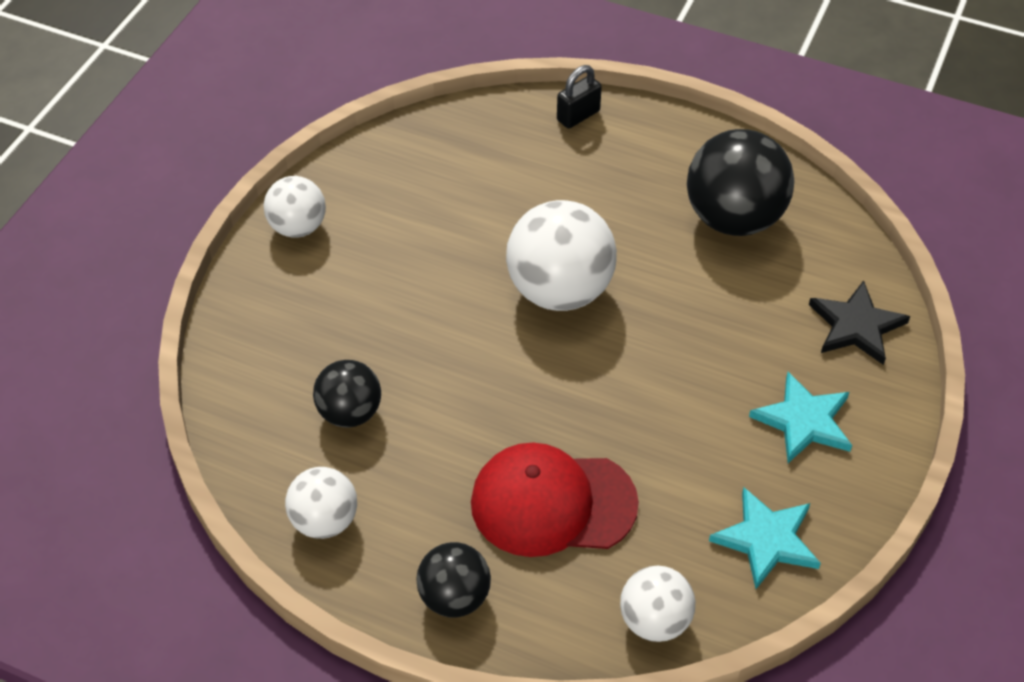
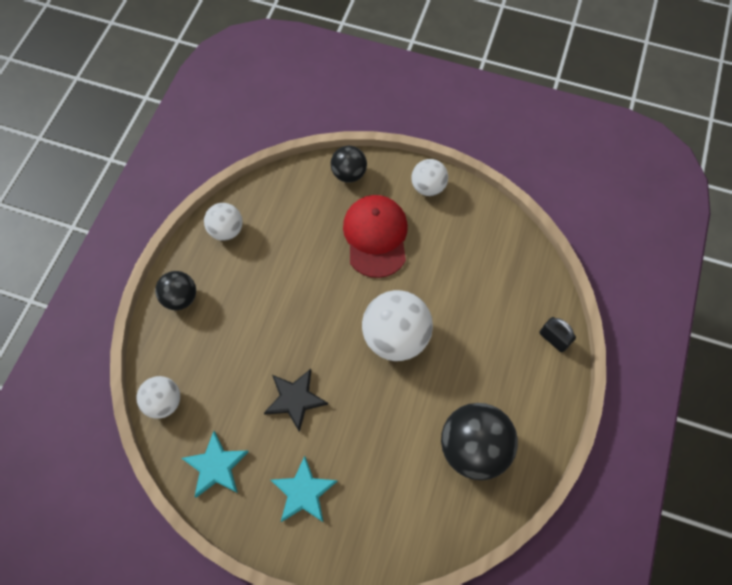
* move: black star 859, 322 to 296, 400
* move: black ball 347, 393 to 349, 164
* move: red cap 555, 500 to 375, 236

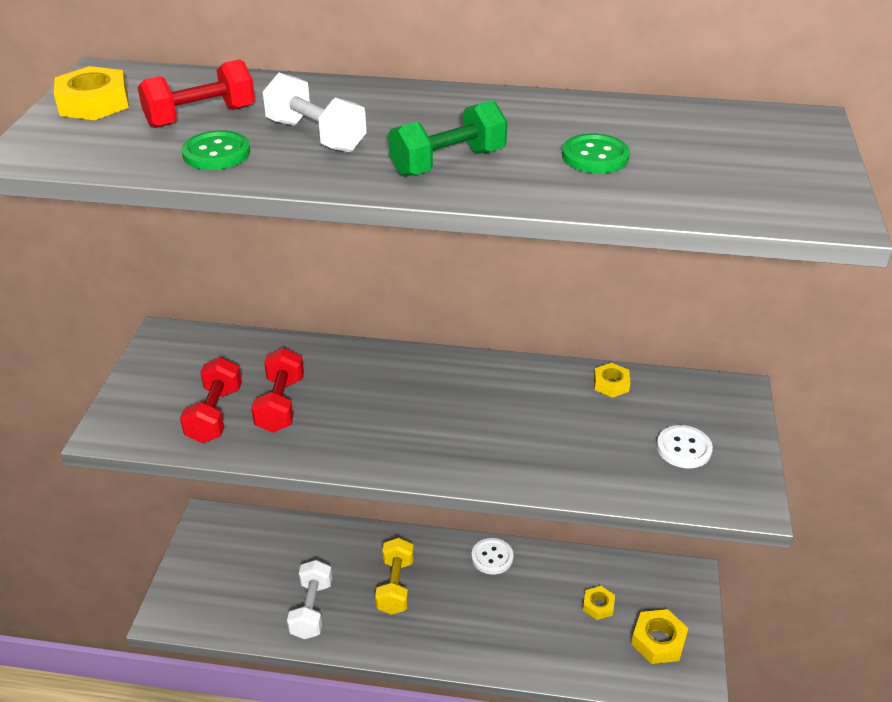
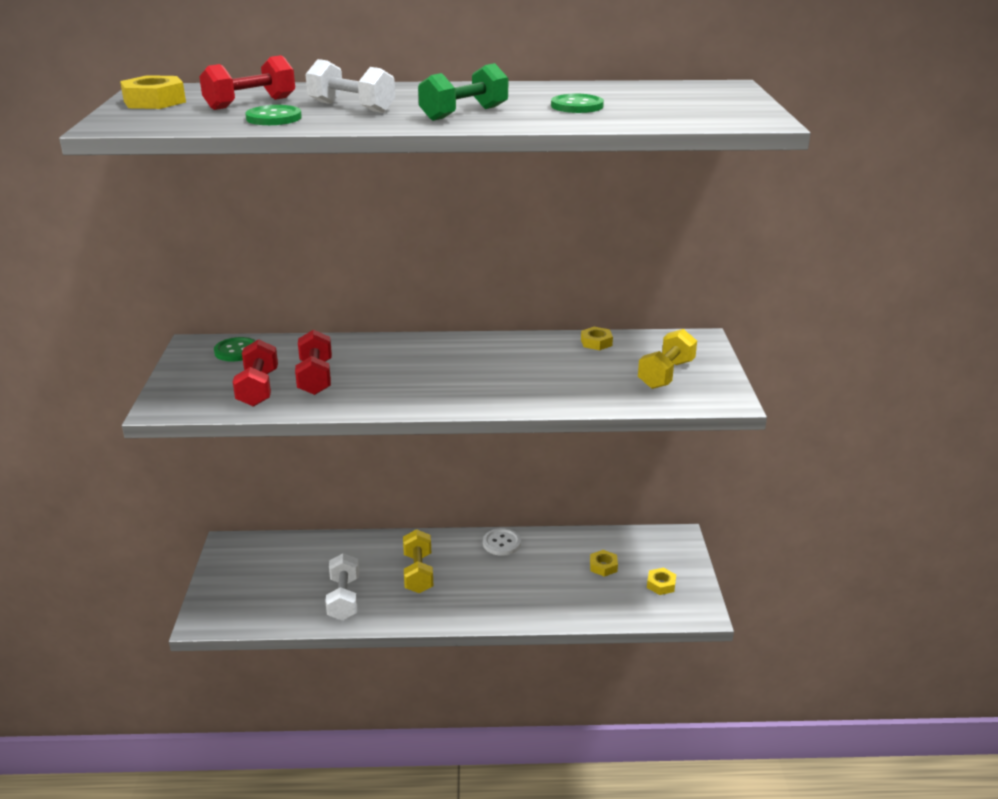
* insert: green button 235, 349
* replace: white button 685, 446 to yellow dumbbell 667, 359
* resize: yellow nut 660, 636 = 661, 581 x0.63

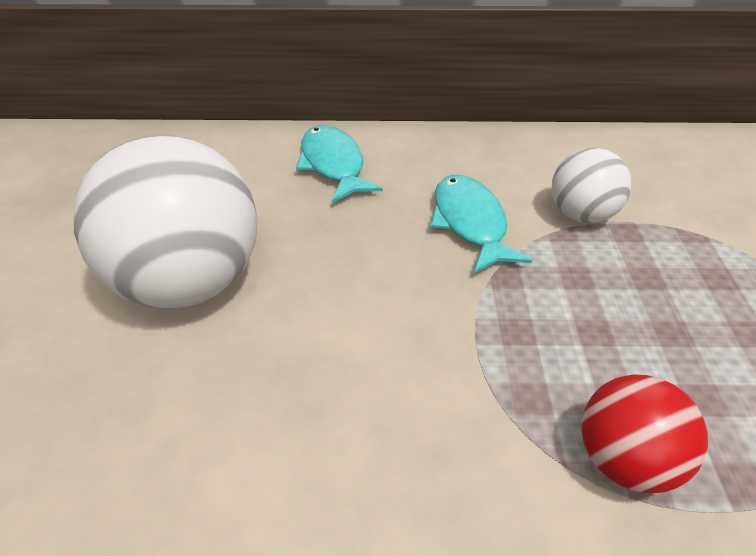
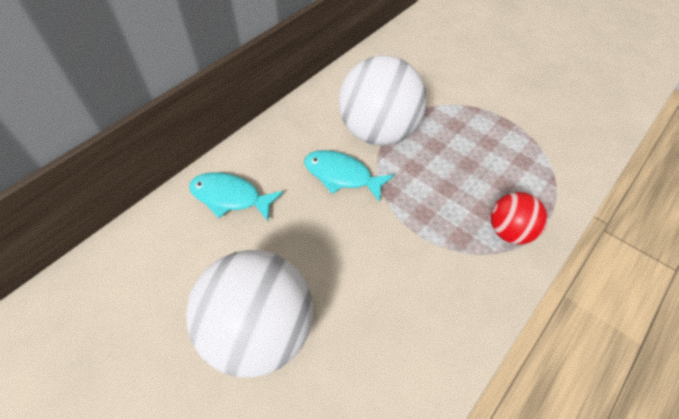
* resize: white ball 591, 185 = 383, 100 x1.91

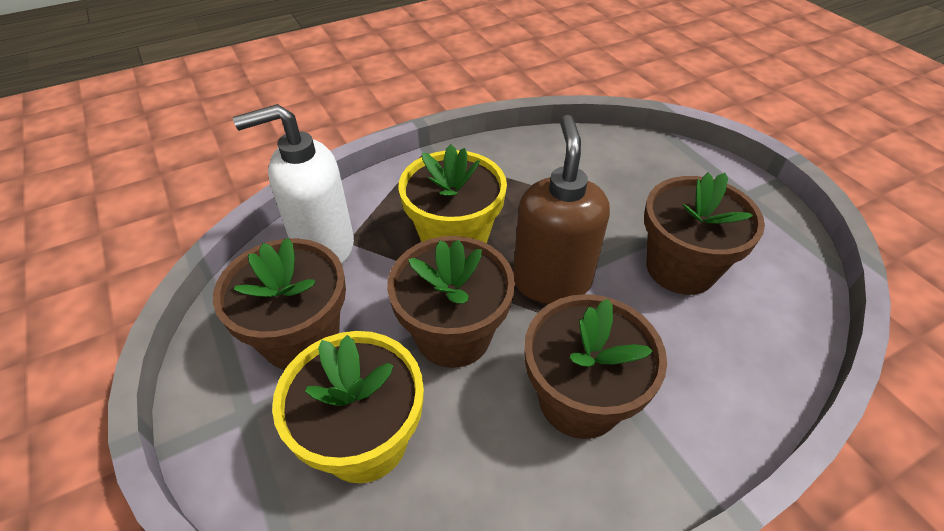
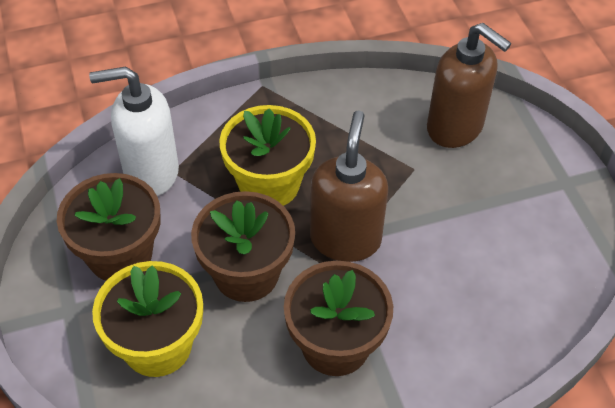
* insert: brown soap dispenser 469, 85
* delete: brown flower pot 704, 234

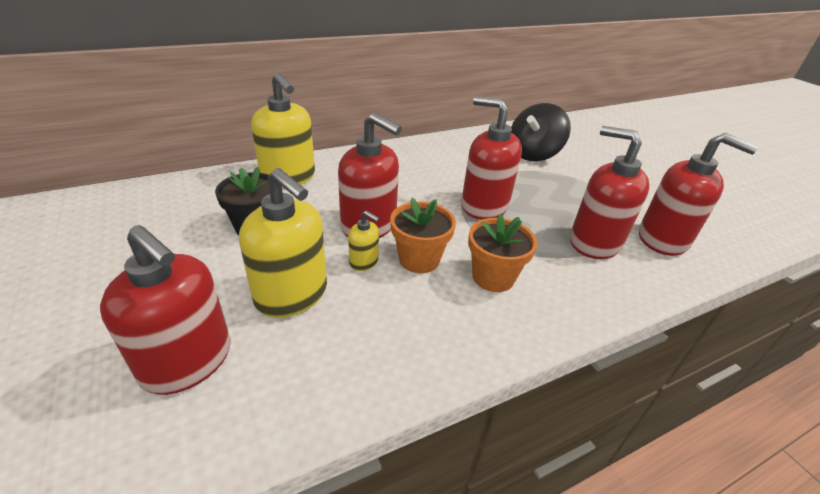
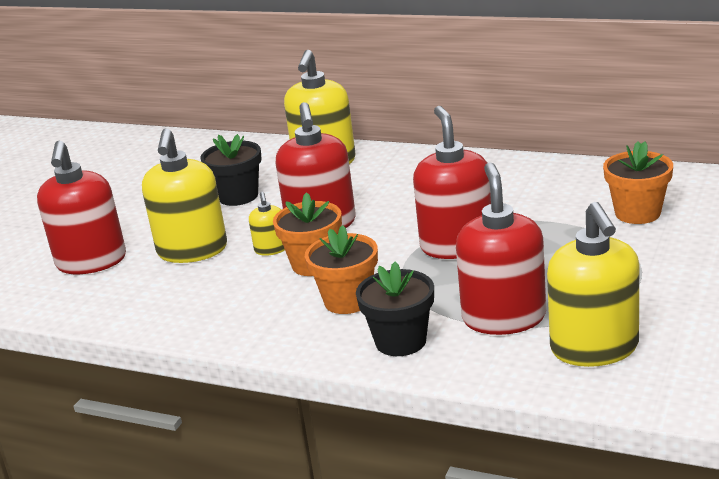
* insert: black flower pot 395, 308
* recolor: red soap dispenser 699, 194 to yellow soap dispenser 593, 284
* replace: black spinning top 541, 132 to orange flower pot 638, 182

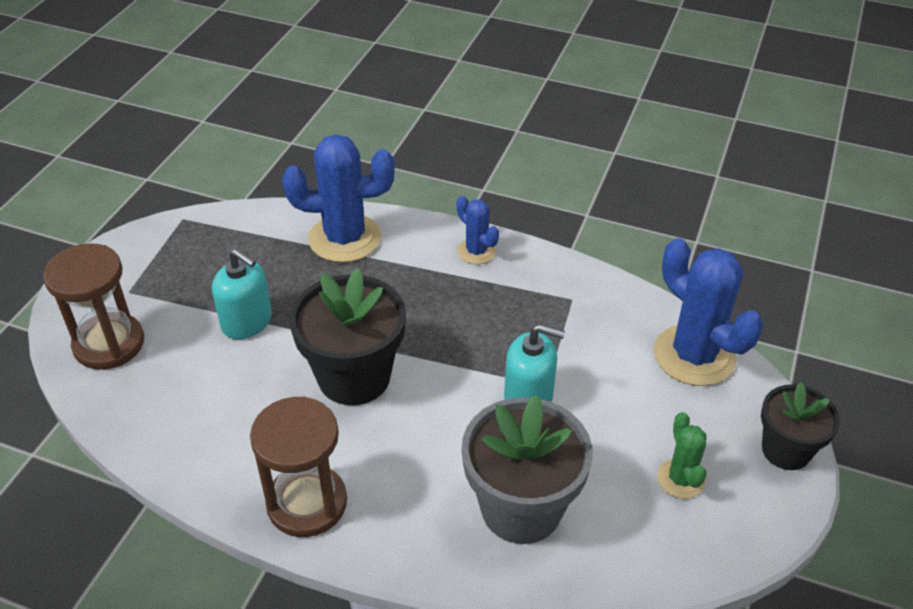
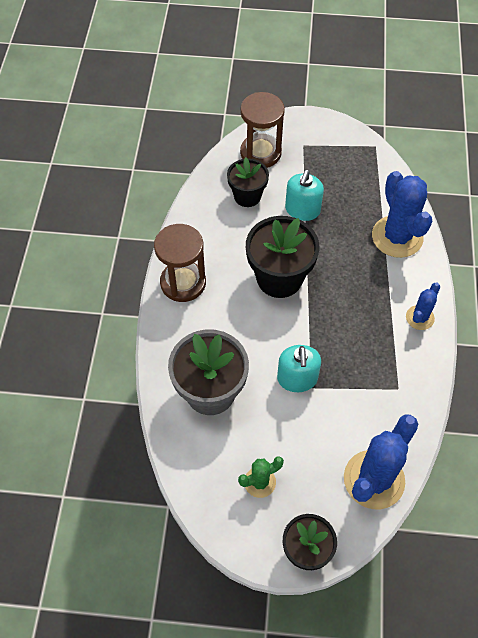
* insert: black flower pot 248, 182

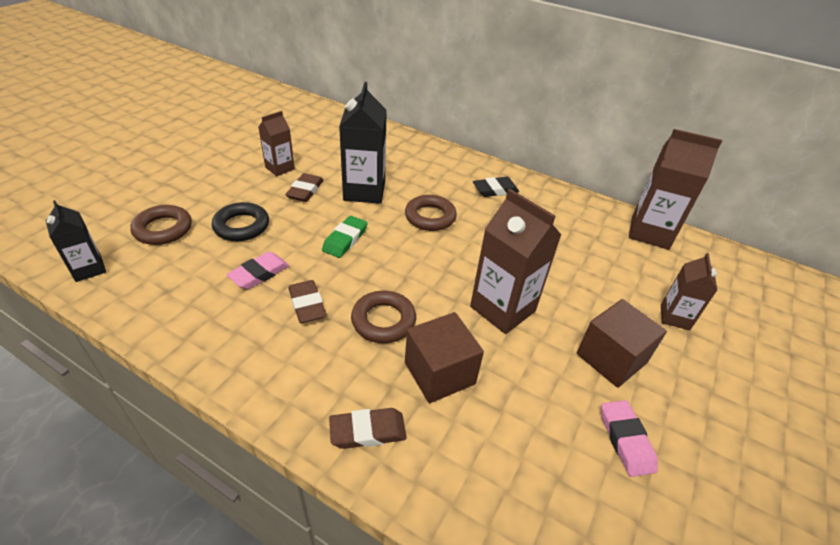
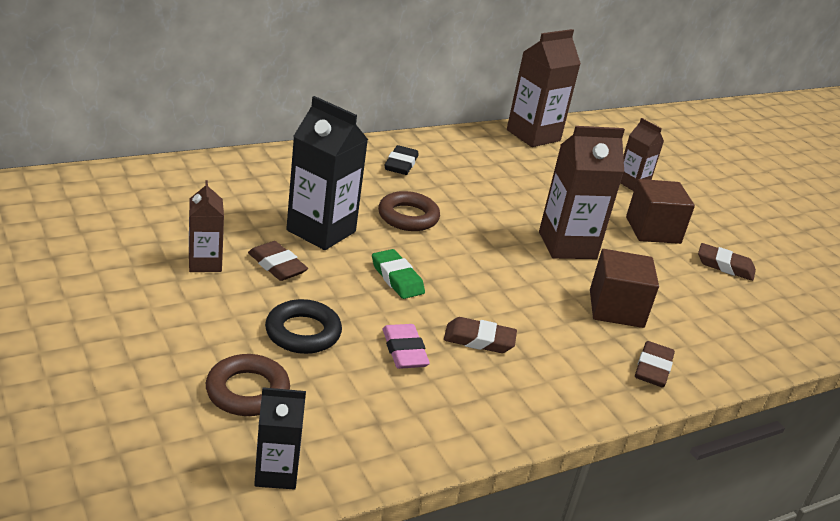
* recolor: pink eraser 629, 438 to brown eraser 727, 262
* delete: brown ring 383, 317

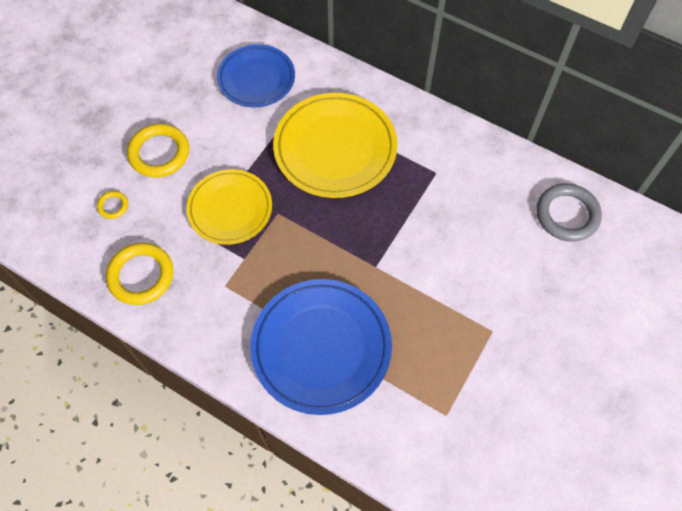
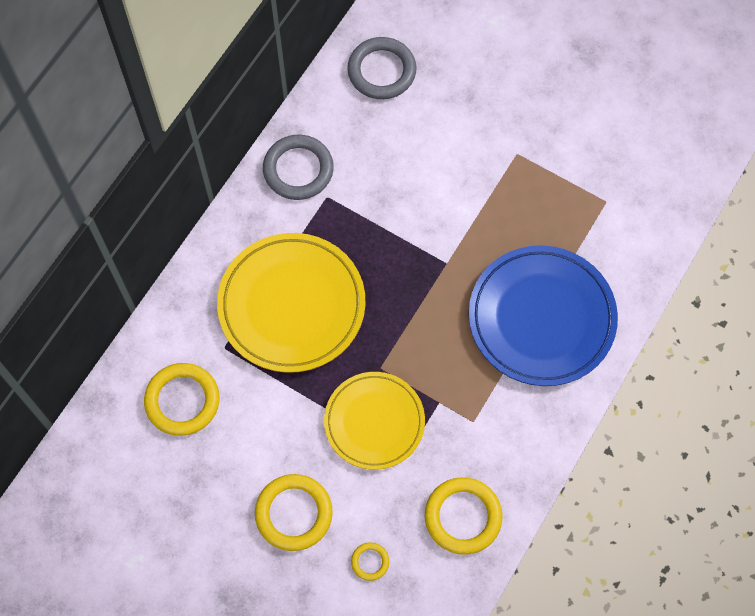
* replace: blue plate 256, 76 to yellow ring 182, 399
* insert: grey ring 298, 167

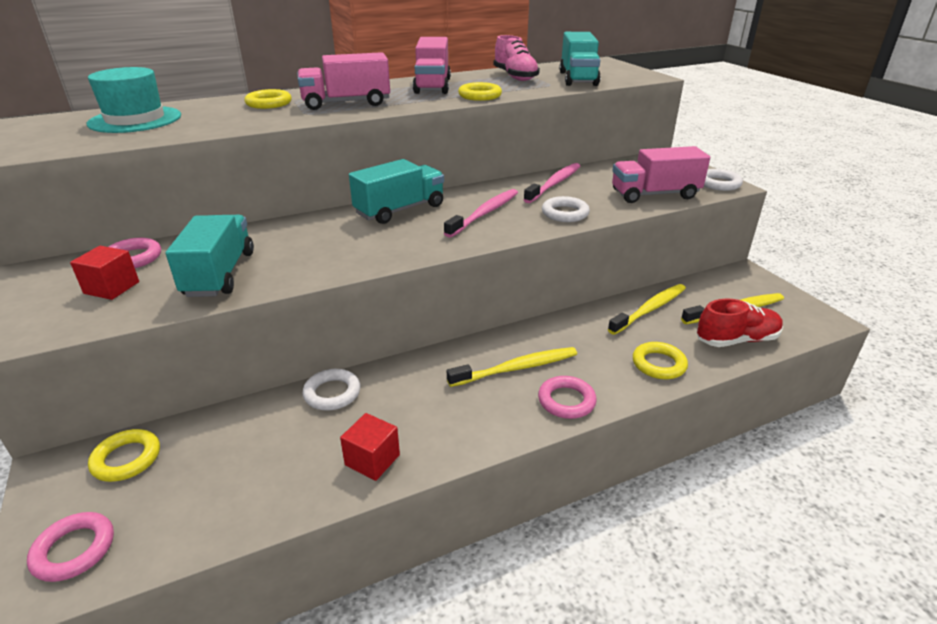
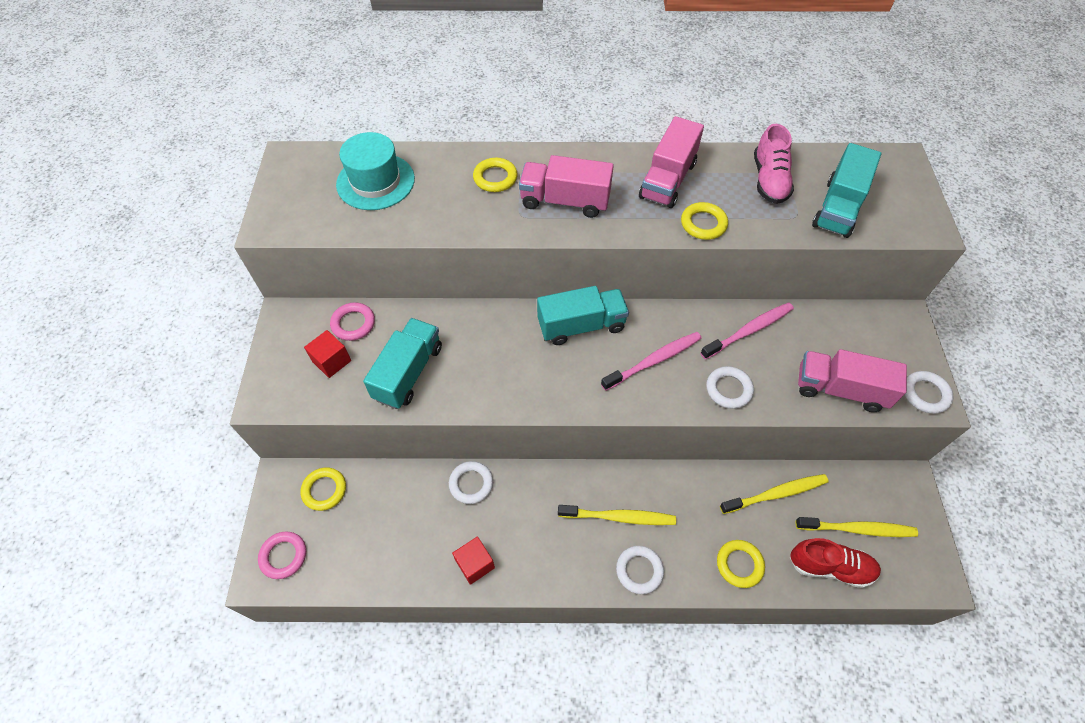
* recolor: pink ring 567, 397 to white ring 640, 570

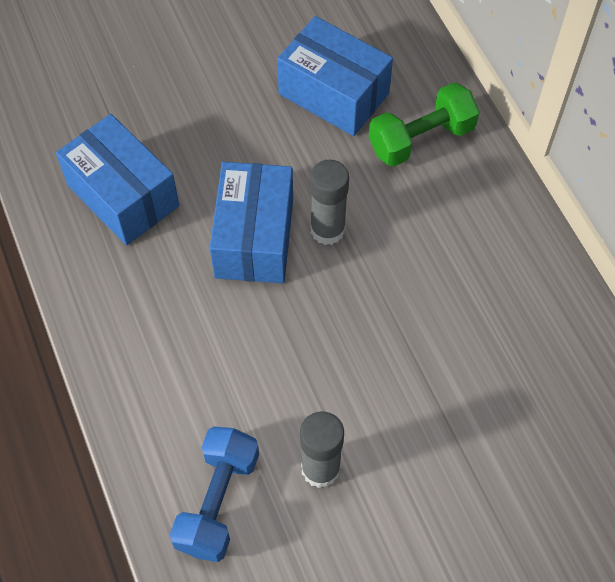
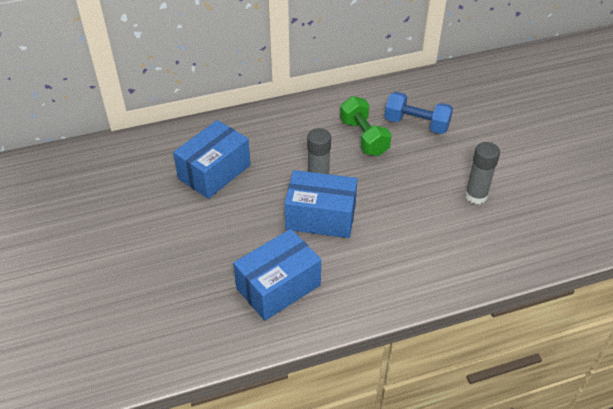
* move: green dumbbell 424, 125 to 366, 126
* move: blue dumbbell 214, 494 to 418, 113

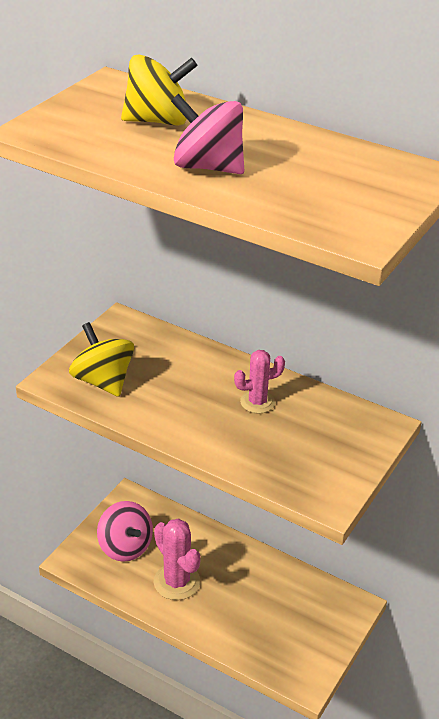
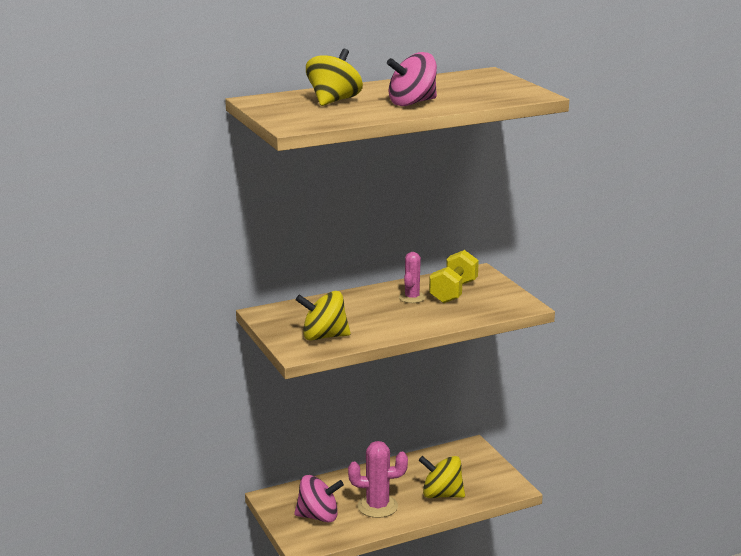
* insert: yellow spinning top 442, 477
* insert: yellow dumbbell 454, 276

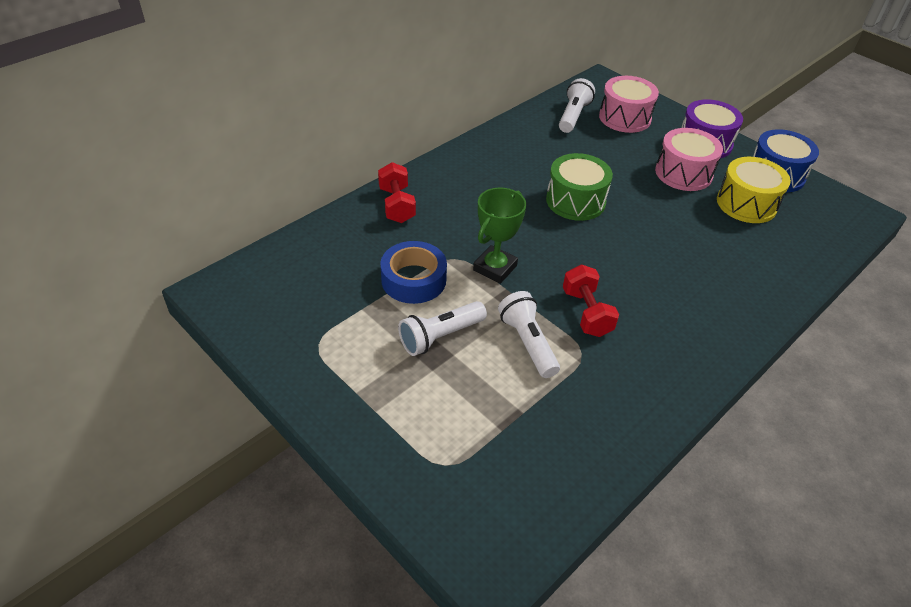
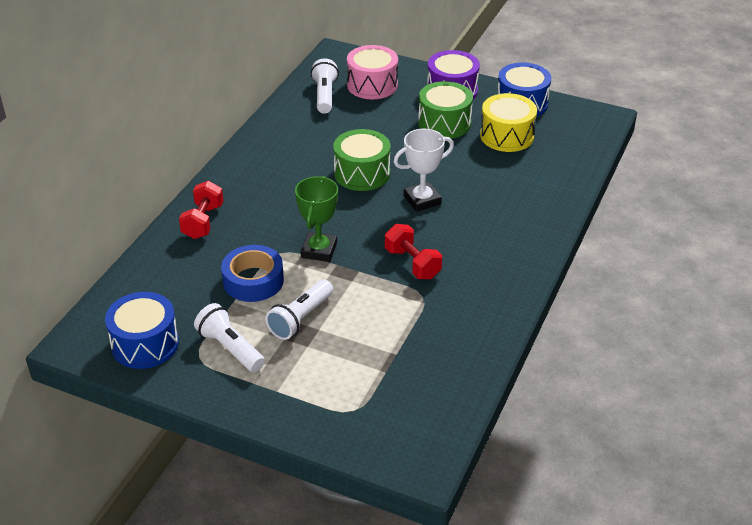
* insert: blue drum 142, 330
* rotate: red dumbbell 397, 192 = 201, 210 45 degrees clockwise
* move: white flashlight 529, 334 to 229, 337
* insert: white trophy 424, 170
* recolor: pink drum 689, 159 to green drum 445, 110

